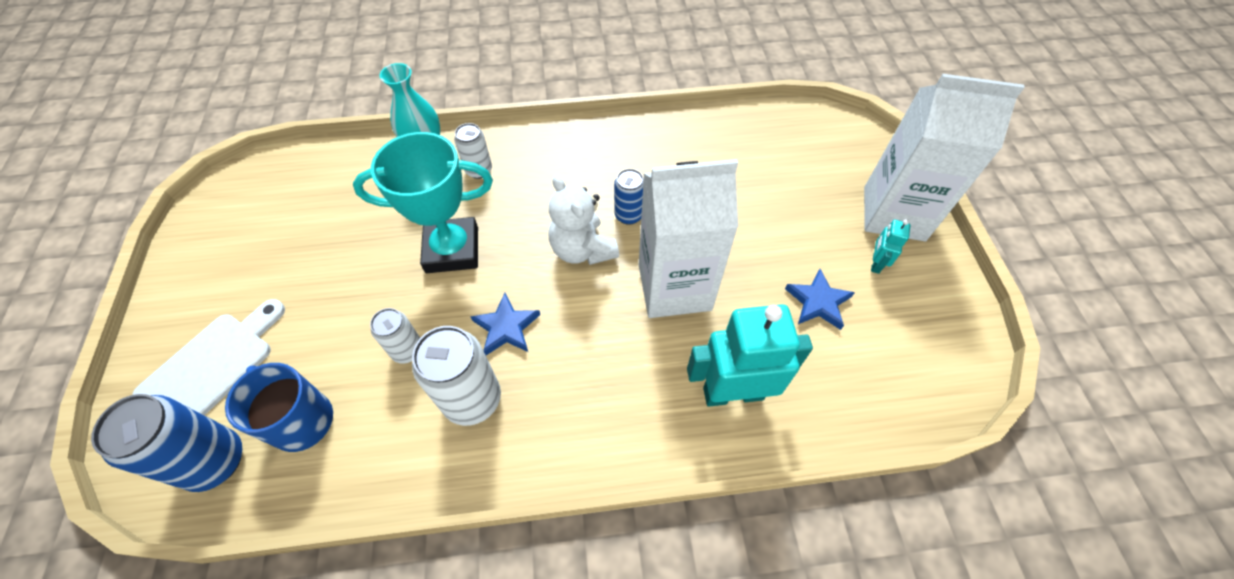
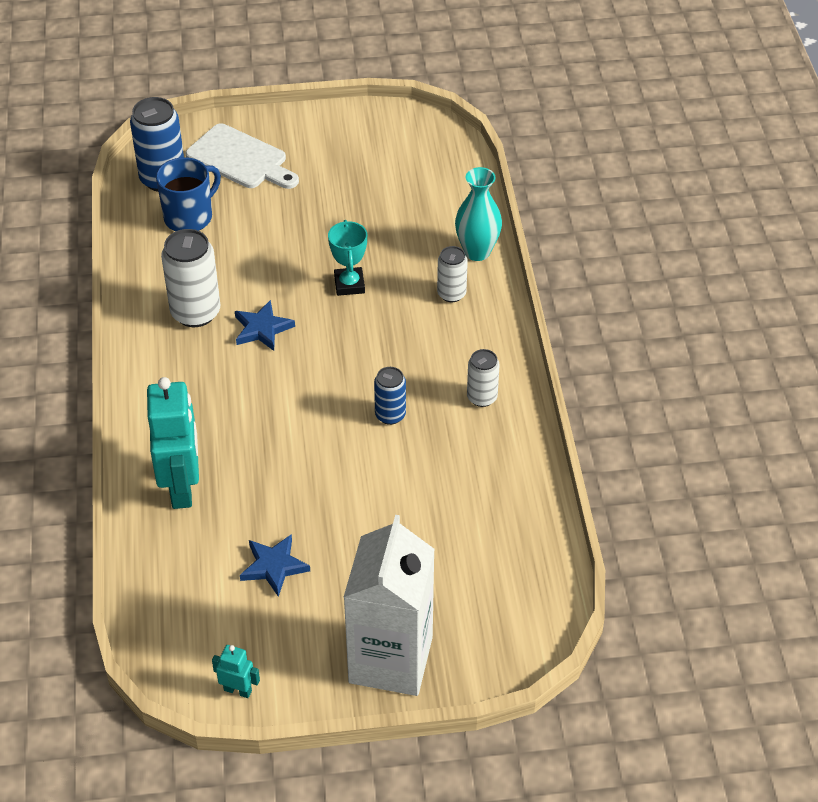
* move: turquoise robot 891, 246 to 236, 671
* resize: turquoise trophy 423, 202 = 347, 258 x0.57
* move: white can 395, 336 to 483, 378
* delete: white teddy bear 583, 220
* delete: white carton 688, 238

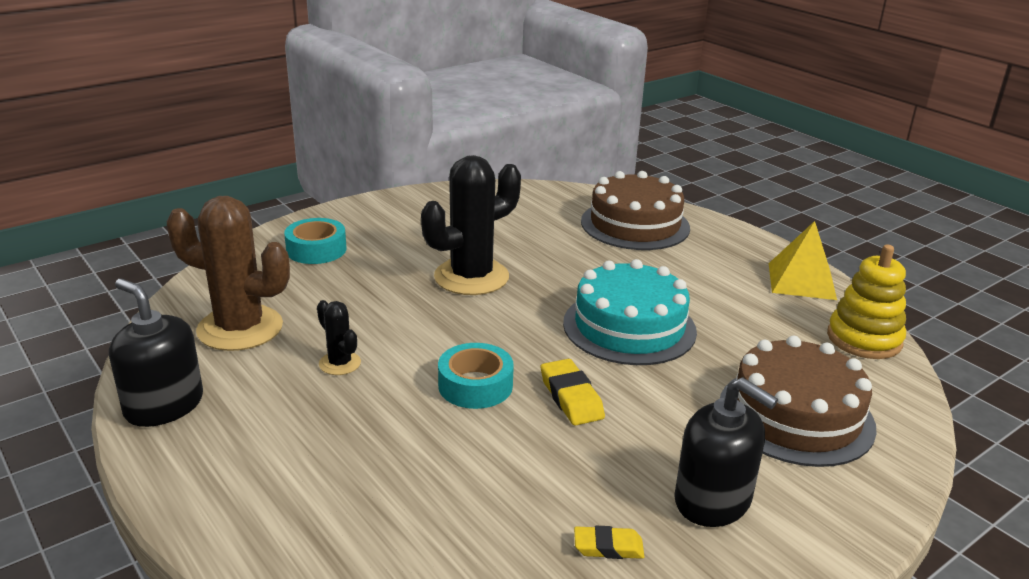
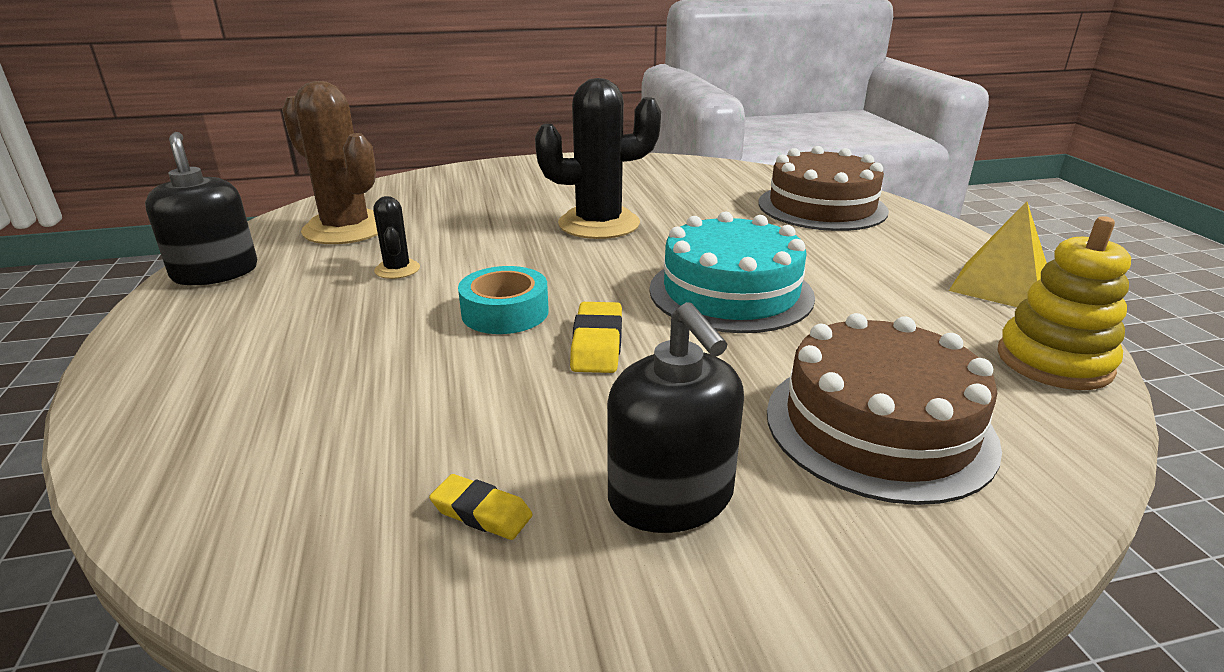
* delete: turquoise tape 315, 241

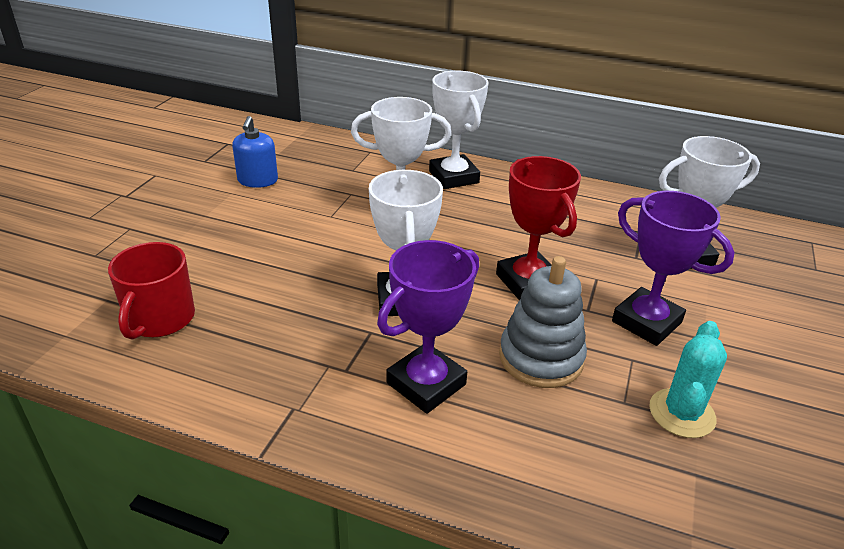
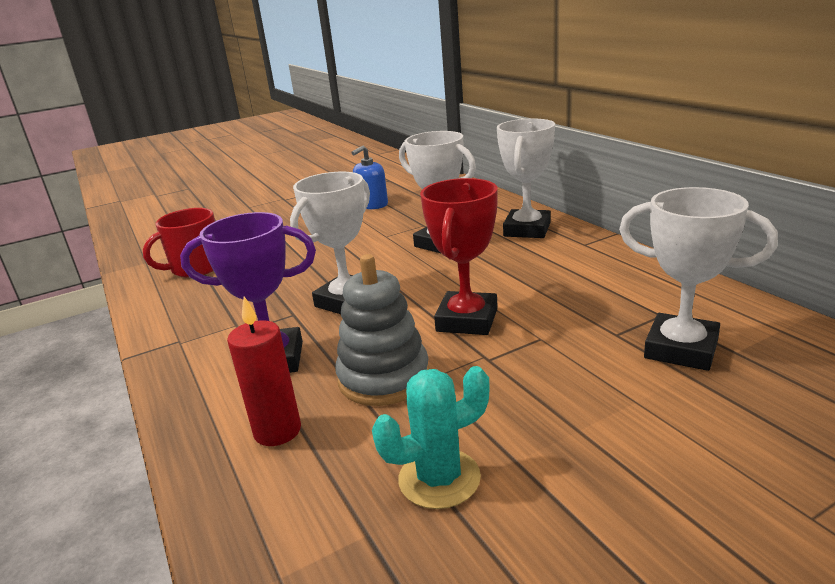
* insert: red candle 264, 371
* delete: purple trophy 673, 268

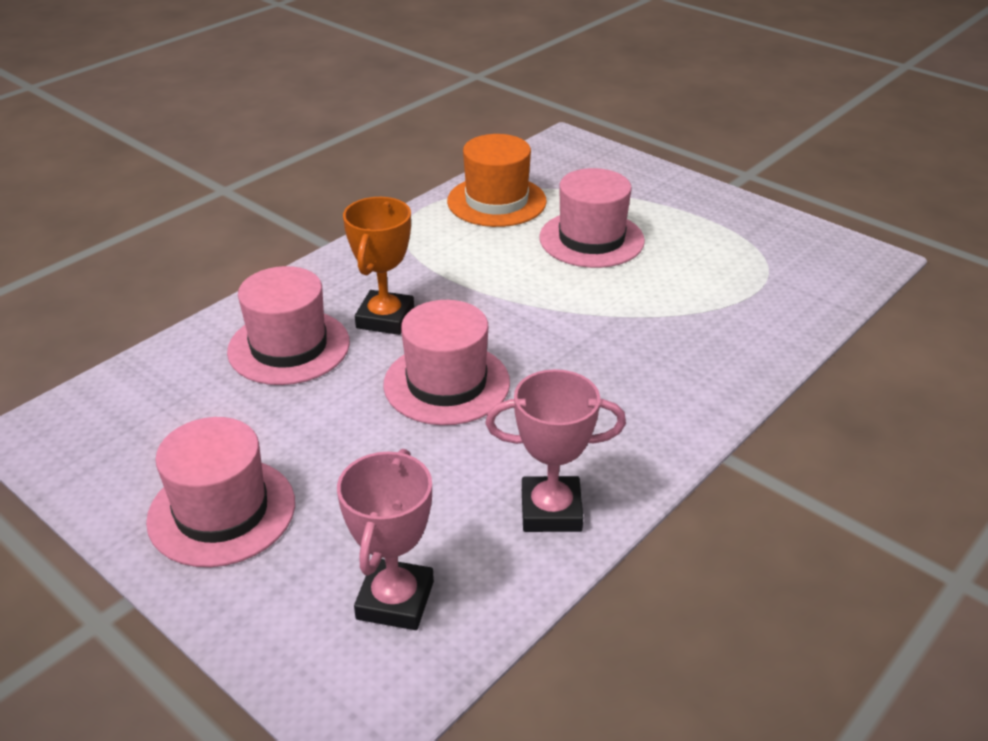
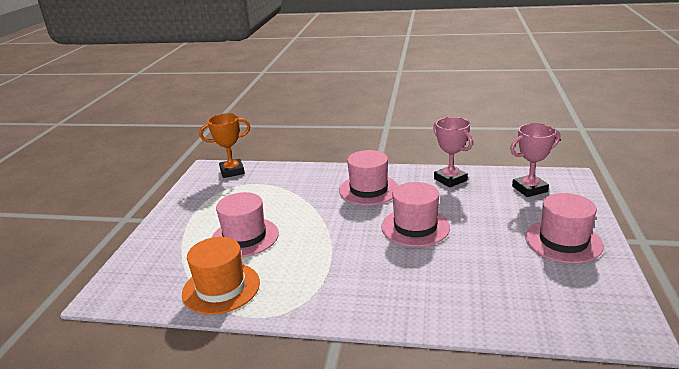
* move: orange trophy 378, 266 to 224, 145
* move: pink hat 288, 325 to 368, 177

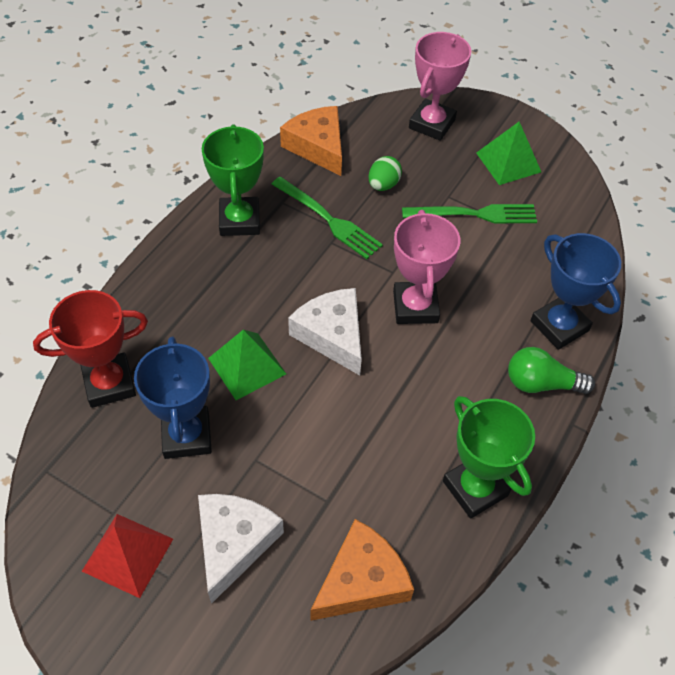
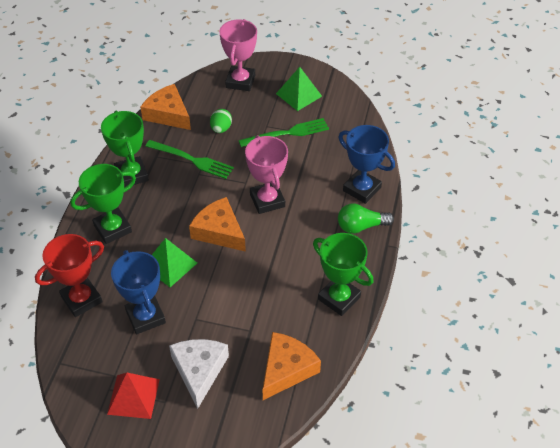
* insert: green trophy 103, 204
* recolor: white cheese 325, 332 to orange cheese 217, 224

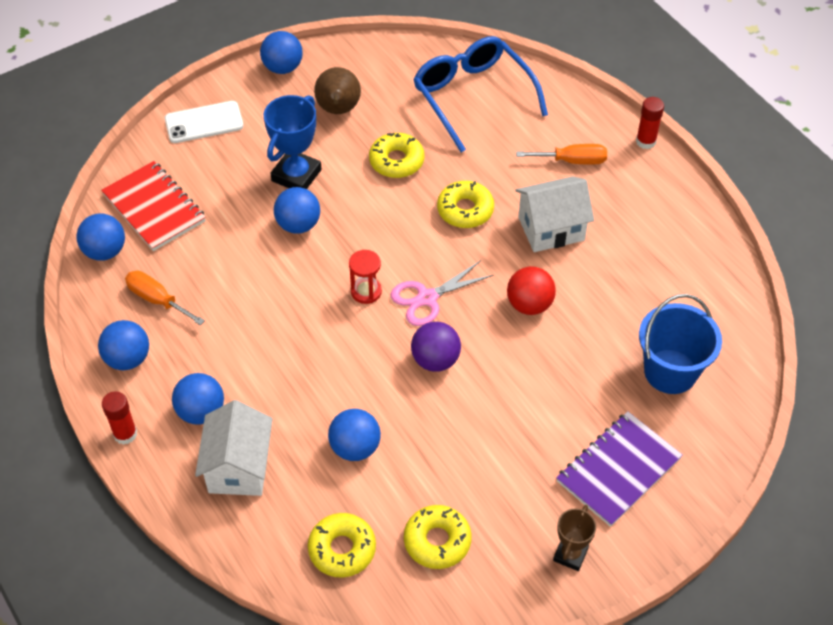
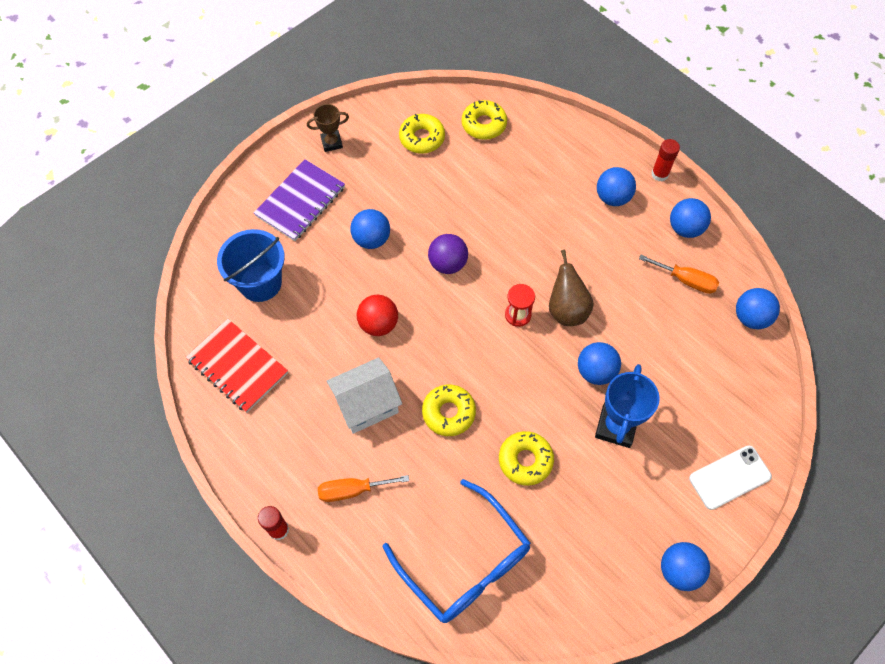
* move: red notebook 153, 206 to 237, 366
* rotate: brown trophy 574, 538 = 328, 128 60 degrees clockwise
* move: blue ball 354, 435 to 370, 229
* move: brown pear 337, 90 to 571, 288
* delete: white house 234, 448
* delete: pink scissors 442, 293

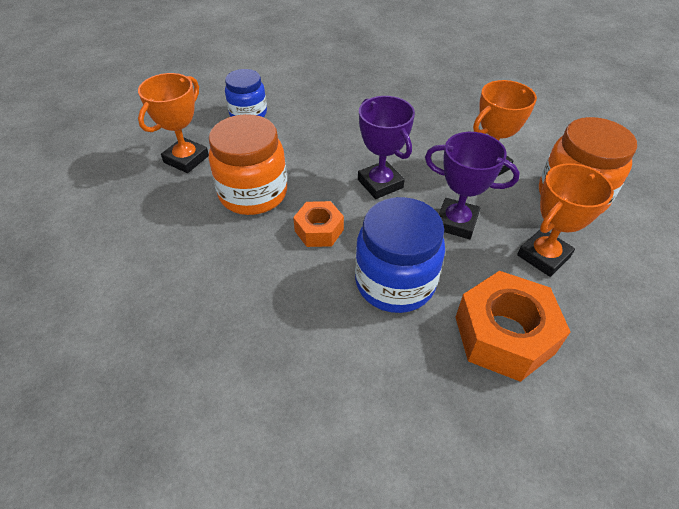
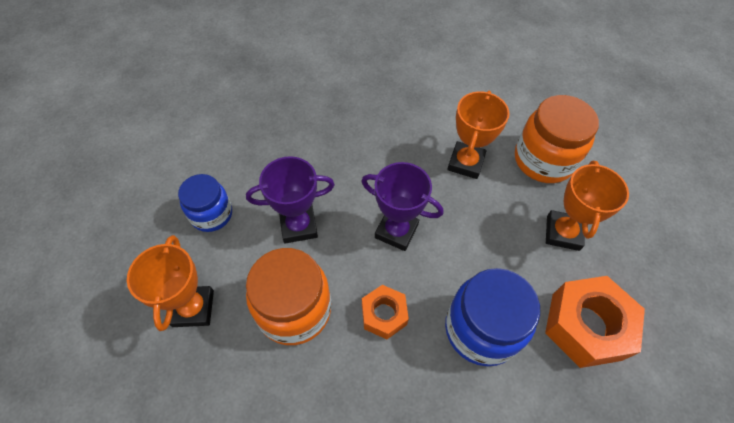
* move: purple trophy 472, 185 to 290, 199

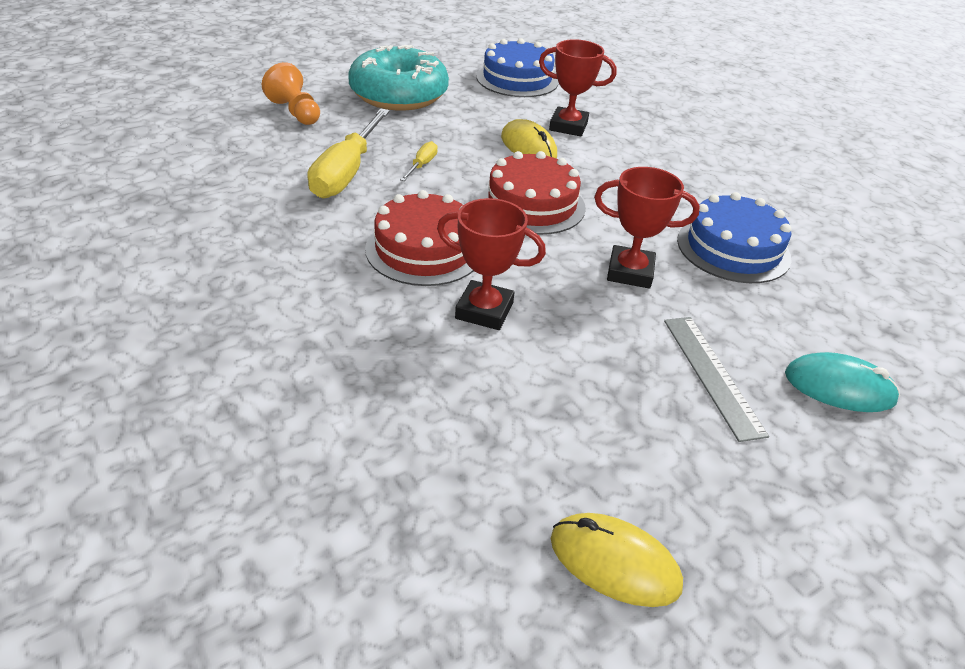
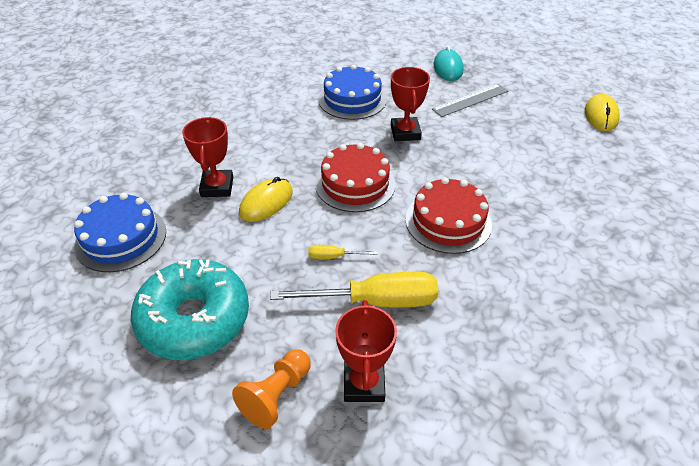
* move: red trophy 491, 264 to 366, 351

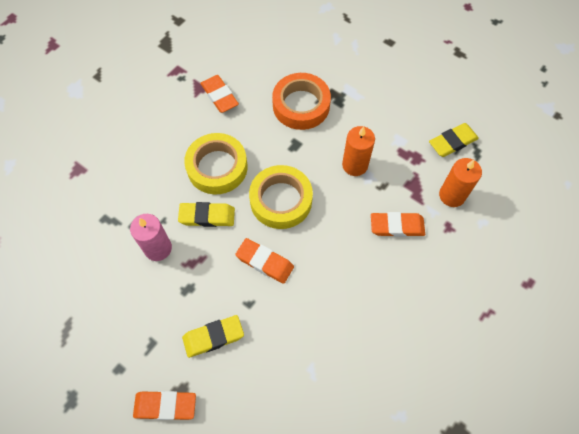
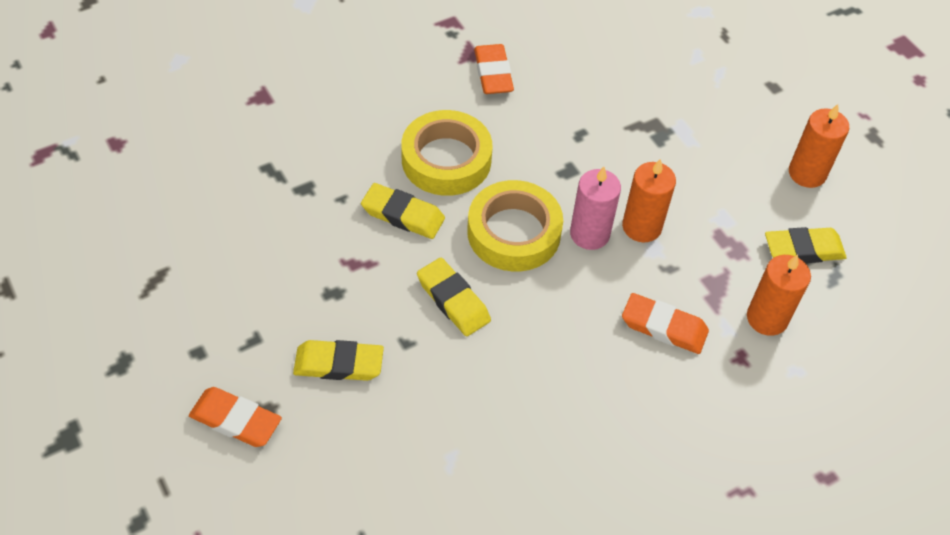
* recolor: orange eraser 264, 261 to yellow eraser 454, 297
* move: pink candle 151, 237 to 595, 208
* insert: orange candle 819, 146
* delete: orange tape 301, 101

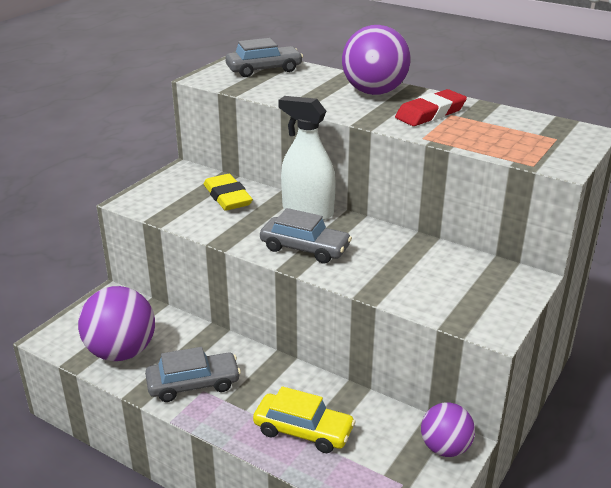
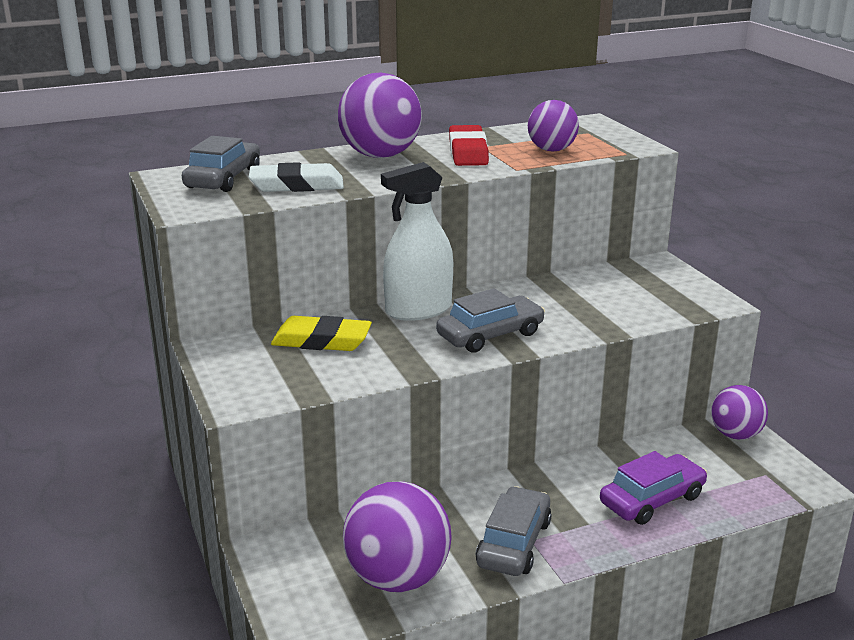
* insert: white eraser 296, 177
* insert: purple ball 553, 126
* recolor: yellow car 304, 419 to purple car 653, 488

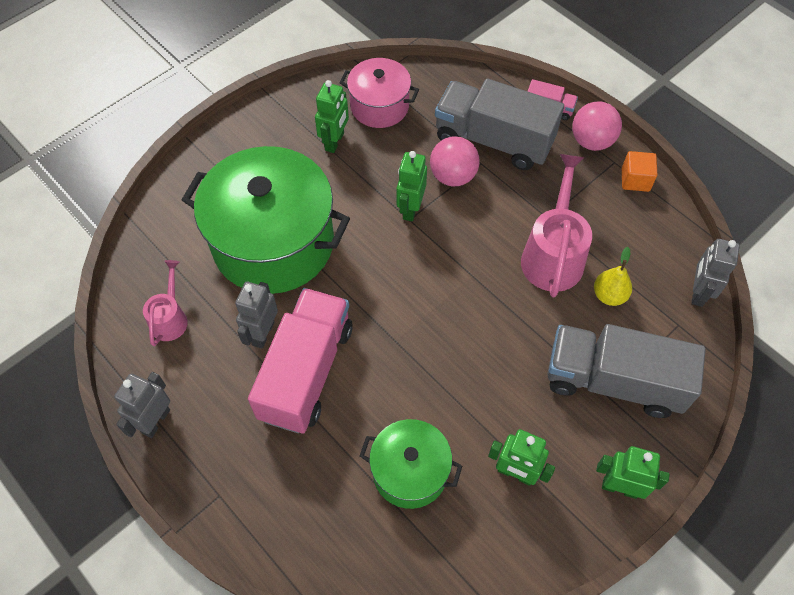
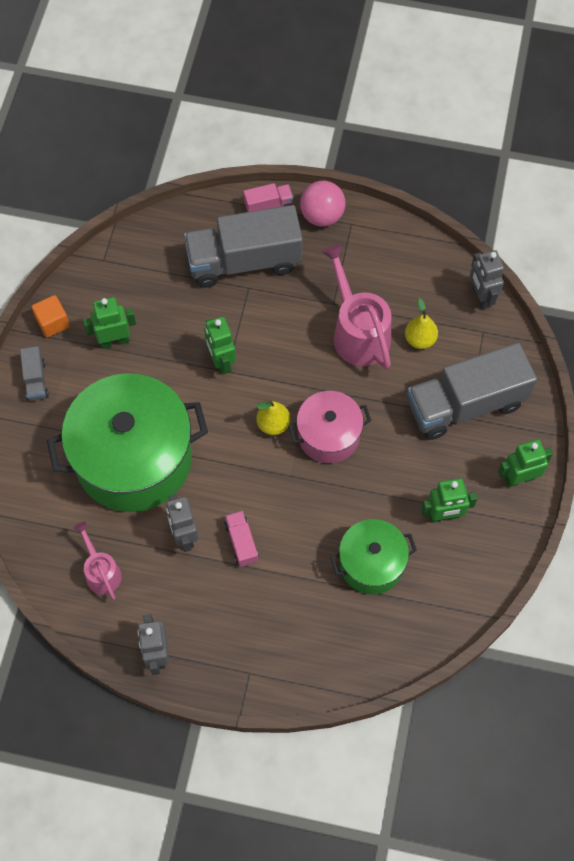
* insert: grey truck 34, 373
* move: orange cube 639, 171 to 51, 316
* rotate: green robot 332, 116 = 109, 323 90 degrees counterclockwise
* resize: pink truck 300, 360 = 241, 539 x0.43
* insert: yellow pear 273, 417
* move: pink pot 379, 93 to 330, 427
* delete: pink ball 455, 161

